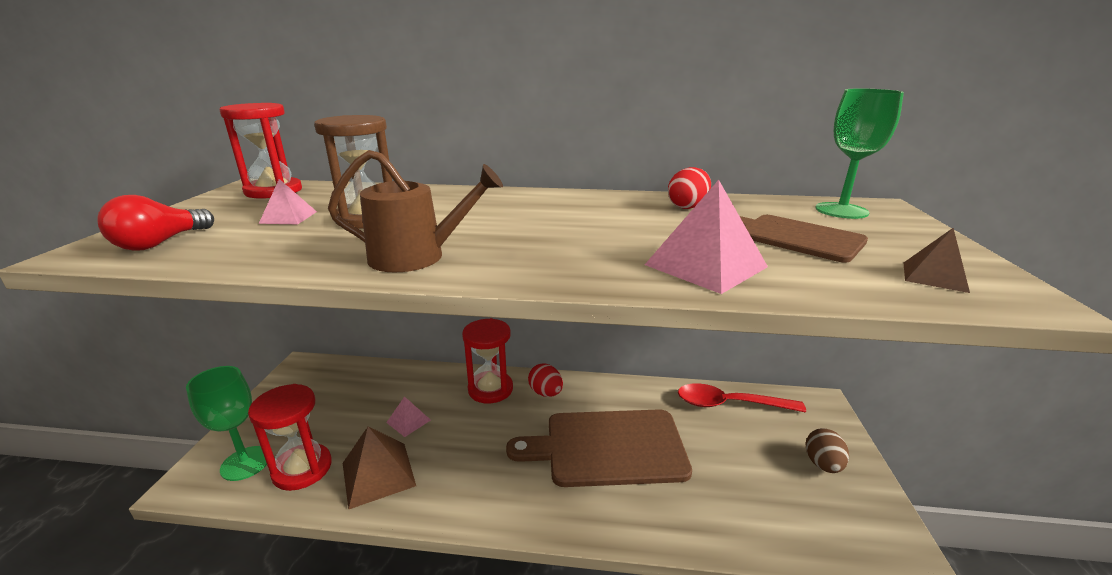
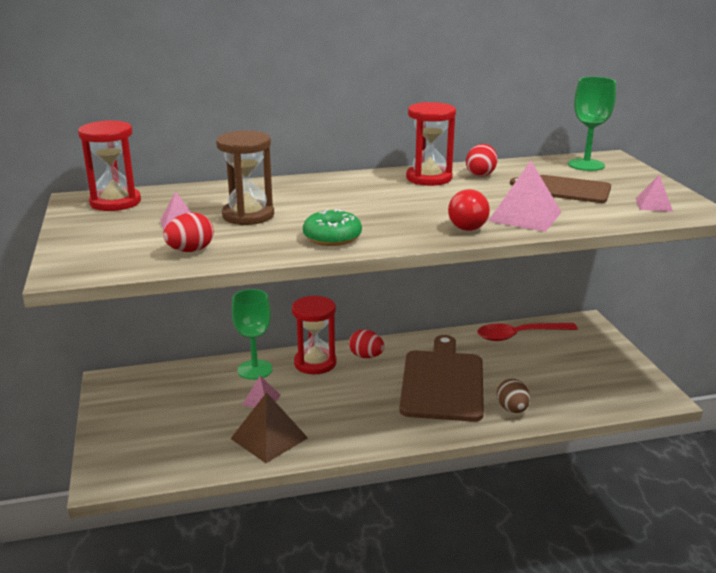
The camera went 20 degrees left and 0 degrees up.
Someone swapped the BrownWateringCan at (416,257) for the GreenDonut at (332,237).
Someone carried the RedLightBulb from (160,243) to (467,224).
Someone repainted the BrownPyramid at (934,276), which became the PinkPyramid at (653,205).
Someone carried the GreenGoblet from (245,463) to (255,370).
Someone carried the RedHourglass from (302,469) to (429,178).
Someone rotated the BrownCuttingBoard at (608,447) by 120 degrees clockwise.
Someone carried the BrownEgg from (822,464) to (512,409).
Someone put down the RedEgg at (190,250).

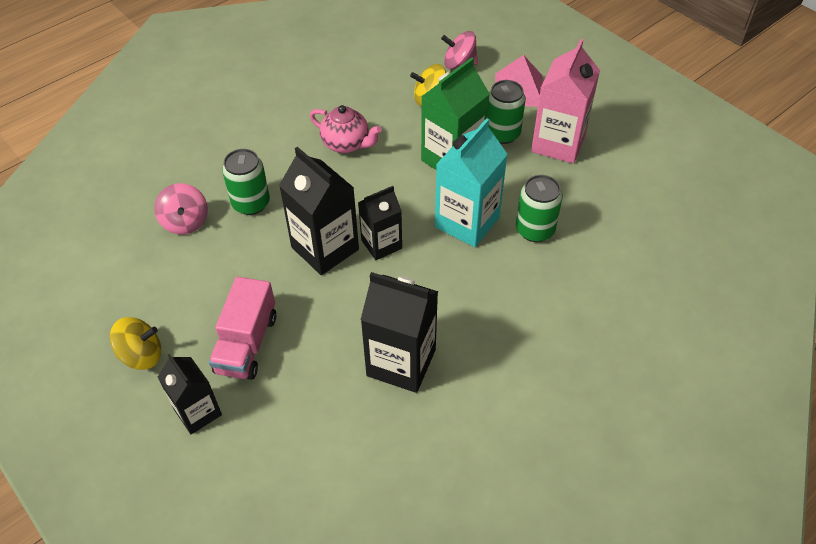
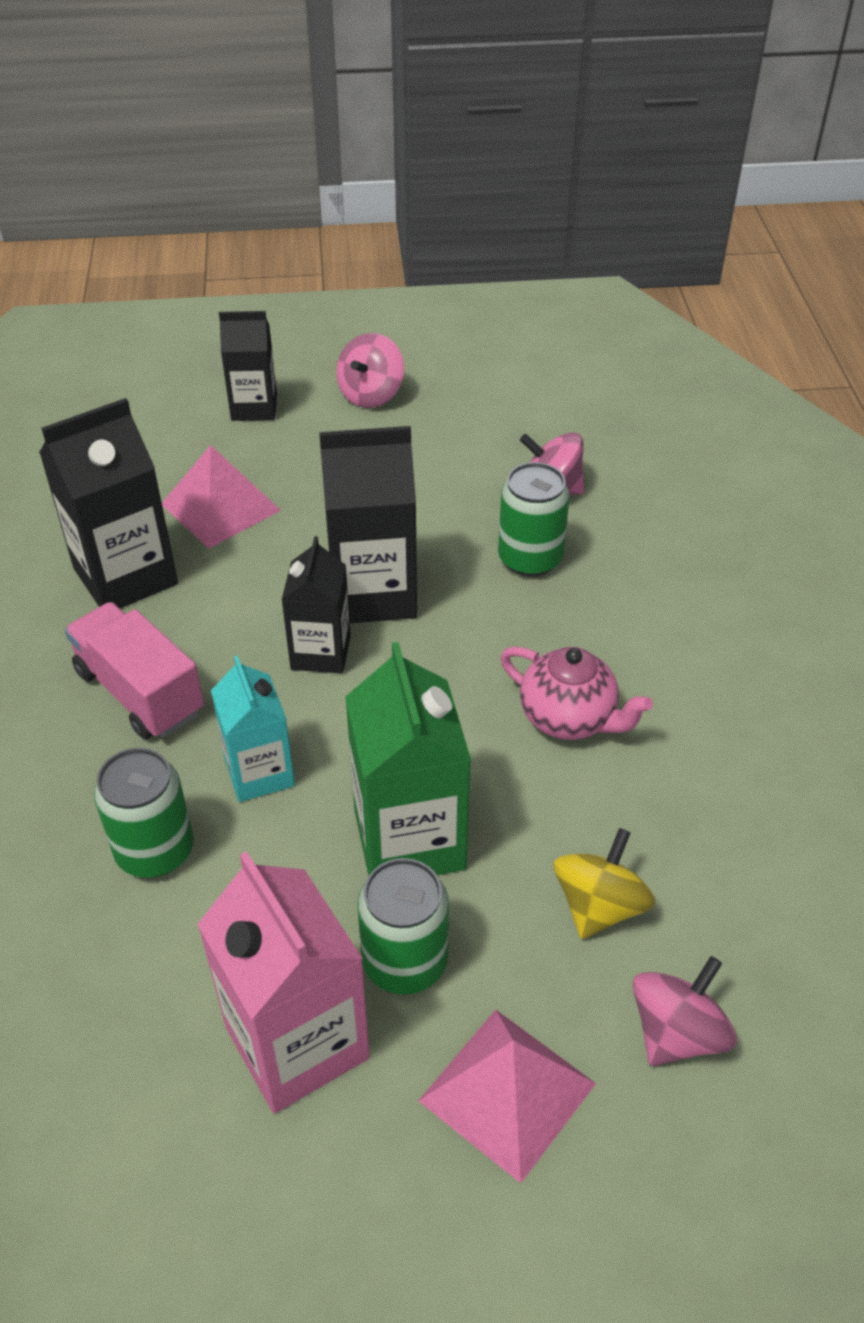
The camera went 125 degrees right and 5 degrees down.
Someone rotated the PinkTeapot at (346,144) by 120 degrees counterclockwise.
Someone scaled the TurquoiseCarton at (467,222) by 0.63.
Someone carried the PinkTruck from (246,344) to (140,692).
Someone repainted the YellowSpinningTop at (142,355), which became the PinkSpinningTop at (371,394).
Someone put down the PinkPyramid at (220,507).

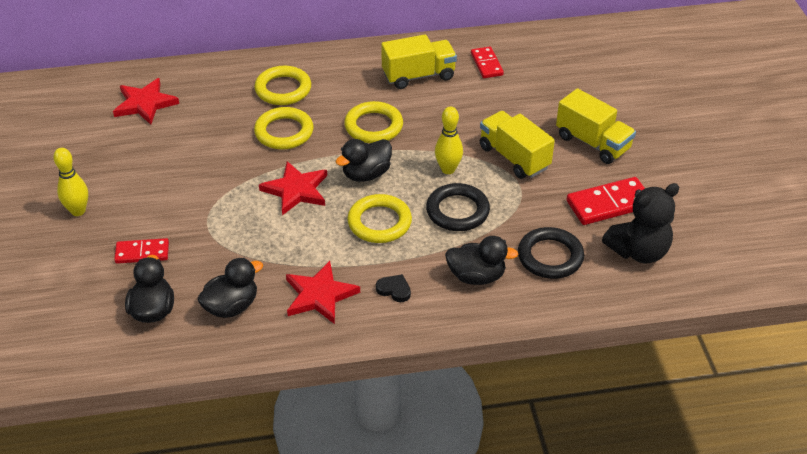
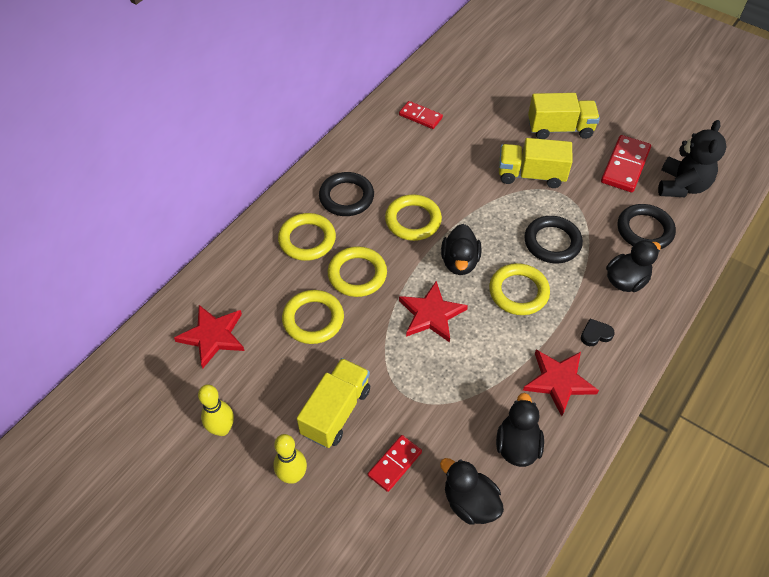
The camera went 45 degrees left and 10 degrees up.
Someone carried the YellowTruck from (418,76) to (336,411).
Someone carried the YellowBowlingPin from (448,169) to (222,429).
Someone put down the BlackRing at (346,197).
Someone put down the YellowRing at (313,319).

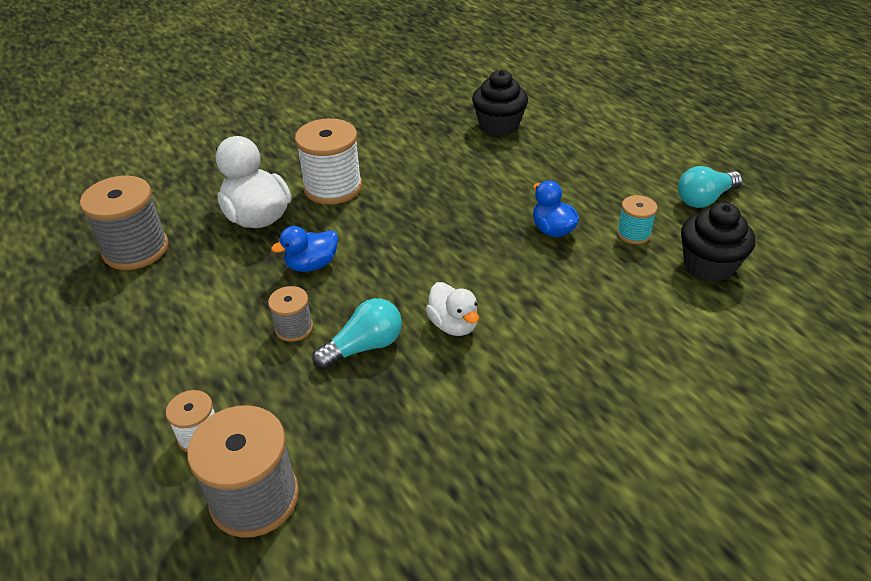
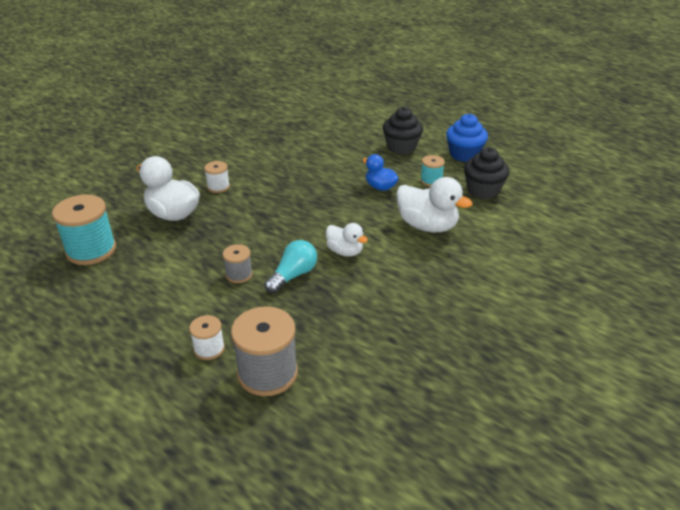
The camera went 20 degrees left and 5 degrees down.
Someone carried the BlackCupcake from (498,125) to (401,147).
Someone scaled the WhiteSpool at (333,187) by 0.53.
Someone swapped the TurquoiseLightBulb at (704,199) for the BlueCupcake at (464,154).
Someone repainted the GreySpool at (136,249), which became the TurquoiseSpool at (91,250).
Someone took away the BlueDuck at (312,265).
Someone put down the WhiteDuck at (427,226).

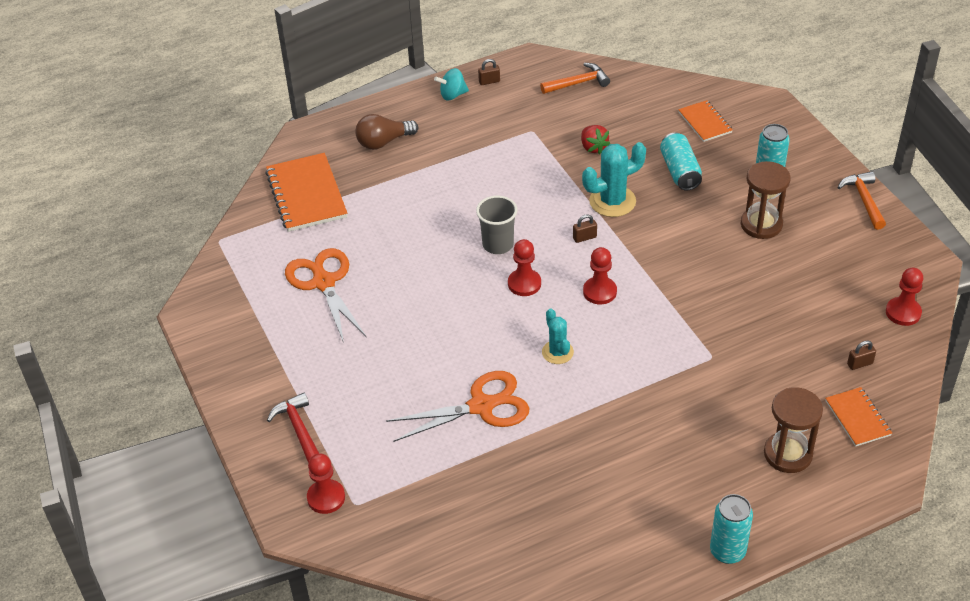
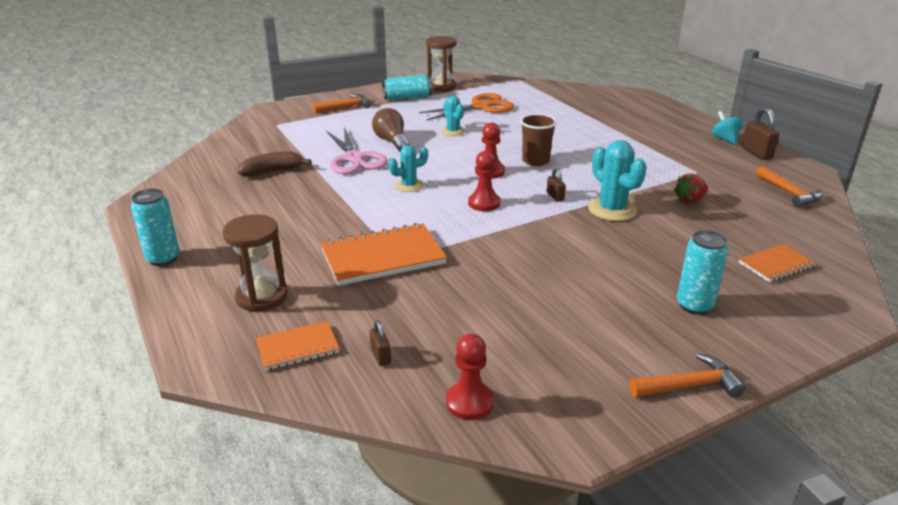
The camera went 85 degrees right and 15 degrees down.
Someone scaled the BrownPadlock at (489,81) by 1.74.
Someone carried the BrownLightBulb from (383,142) to (391,141).
Someone carried the TurquoiseCan from (679,171) to (407,98).
Someone carried the OrangeNotebook from (306,194) to (383,257).
Someone carried the BrownHourglass from (761,224) to (441,87).
Someone repainted the GreyCup at (498,244), which became the BrownCup at (535,161).
Someone repainted the OrangeScissors at (481,406), which became the PinkScissors at (354,159).
Someone repainted the RedHammer at (298,429), which became the OrangeHammer at (345,107).
Someone took away the RedPawn at (326,498).
Someone put down the TurquoiseCactus at (453,131).
Someone put down the BrownBanana at (272,171).

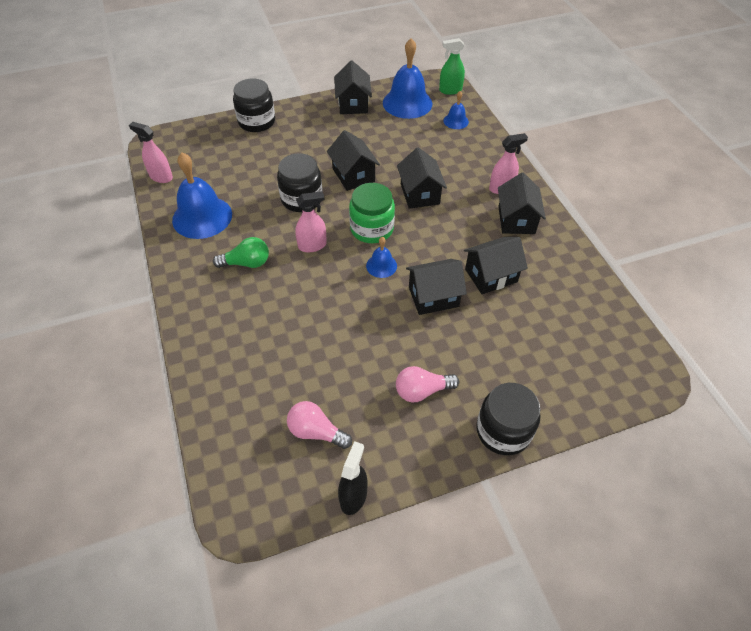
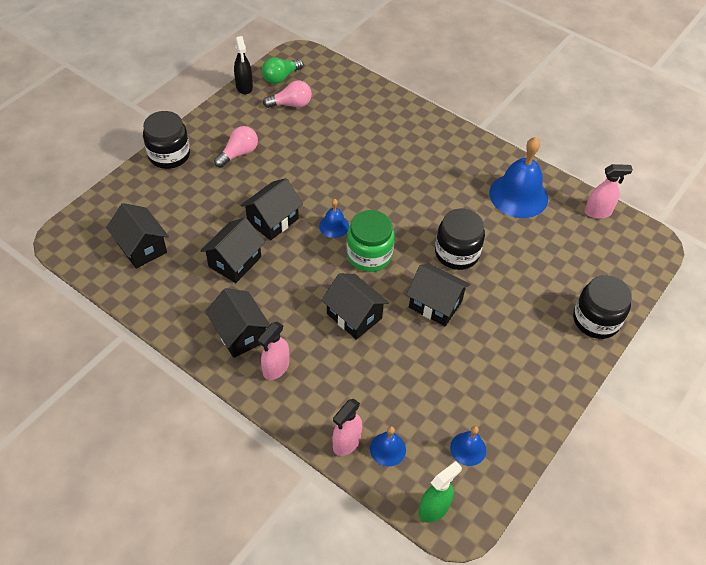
The camera went 145 degrees right and 0 degrees up.
Someone scaled the BlueBell at (407,103) by 0.49.
Someone carried the BlackHouse from (353,104) to (142,247).
Someone carried the PinkSprayBottle from (312,245) to (346,443).
Someone carried the GreenLightBulb from (247,263) to (281,77).

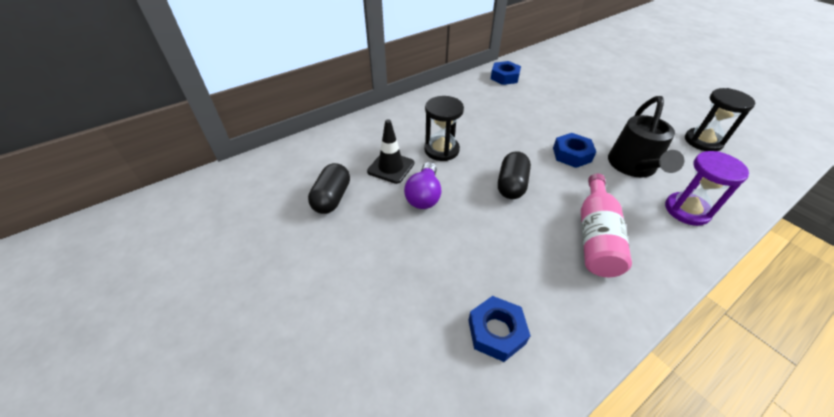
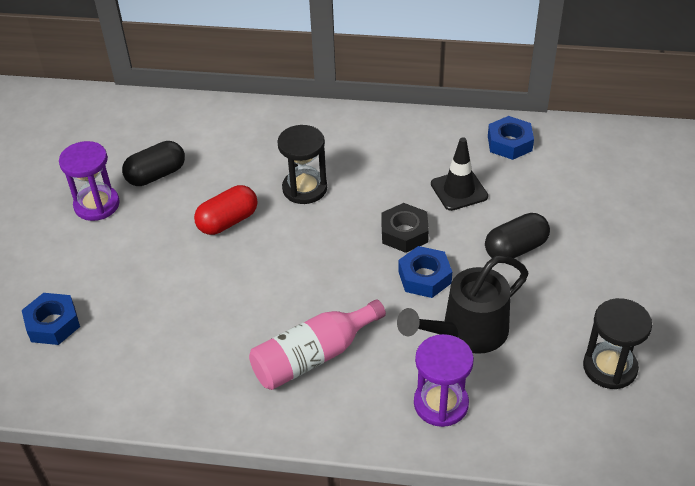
The camera went 45 degrees right and 0 degrees up.
Someone carried the BlackTrafficCone from (391,167) to (459,190).
Someone carried the BlackCapsule from (511,185) to (515,249).
Someone swapped the PurpleLightBulb at (424,195) for the RedCapsule at (228,221).
Someone carried the BlueNut from (496,331) to (53,324).
Someone put down the PurpleHourglass at (97,205).
Someone put down the BlackNut at (404,233).

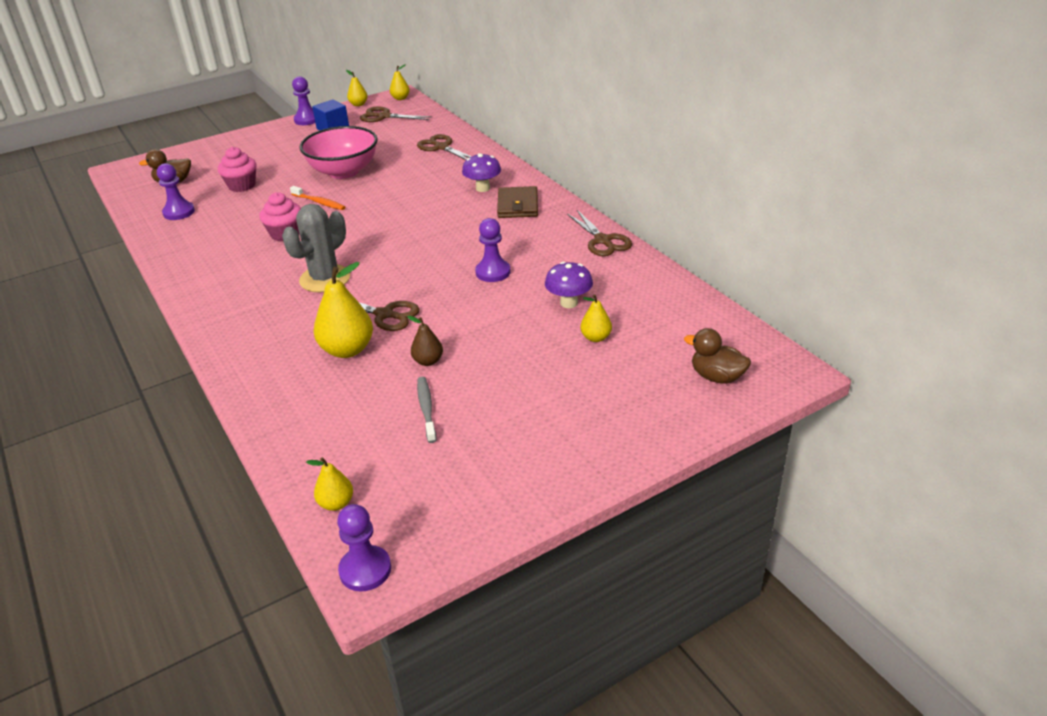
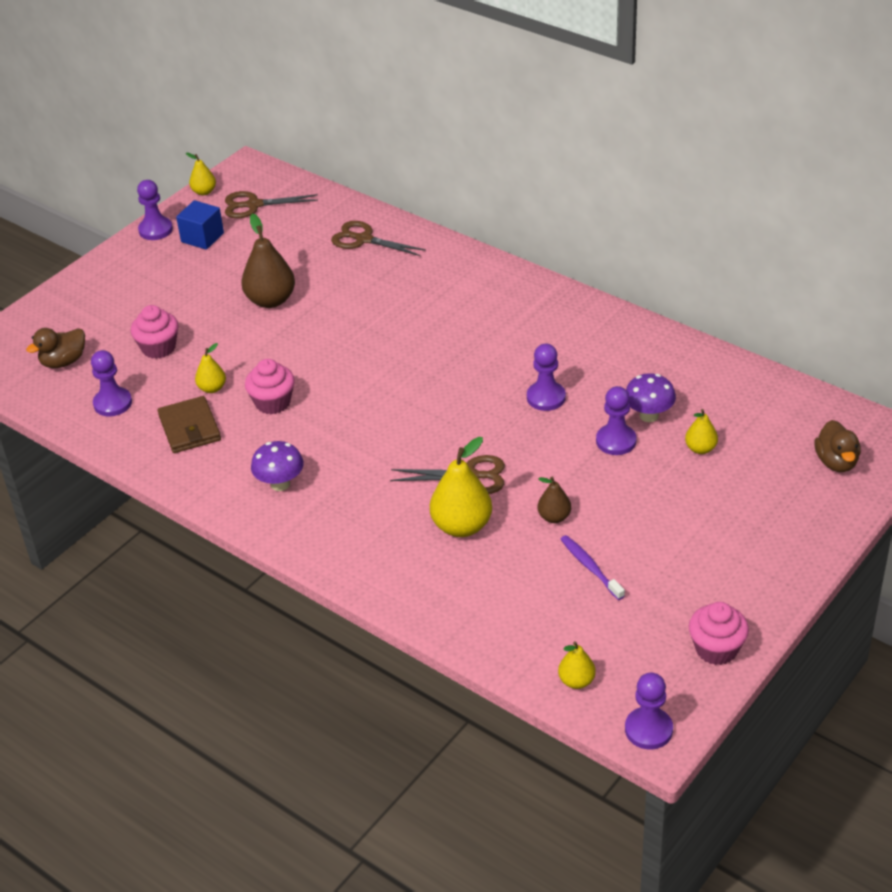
The camera went 20 degrees left and 5 degrees up.
Someone carried the YellowPear from (400,98) to (212,388).
Someone swapped the PinkBowl at (344,172) for the BrownPear at (271,300).
Someone carried the PurpleMushroom from (483,188) to (280,484).
Someone took away the OrangeToothbrush at (319,202).
Someone carried the BrownWallet from (518,205) to (189,428).
Someone took away the GreyCactus at (325,279).
Someone took away the BrownScissors at (602,241).
Someone rotated the BrownDuck at (716,377) by 105 degrees counterclockwise.
Someone repainted the GreyToothbrush at (426,409), which became the PurpleToothbrush at (590,567).
Someone put down the PurplePawn at (616,441).
Someone put down the PinkCupcake at (716,649).

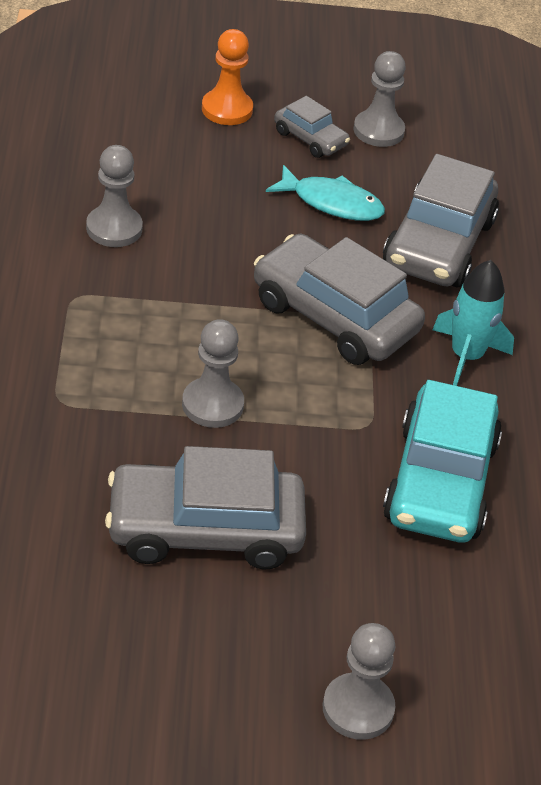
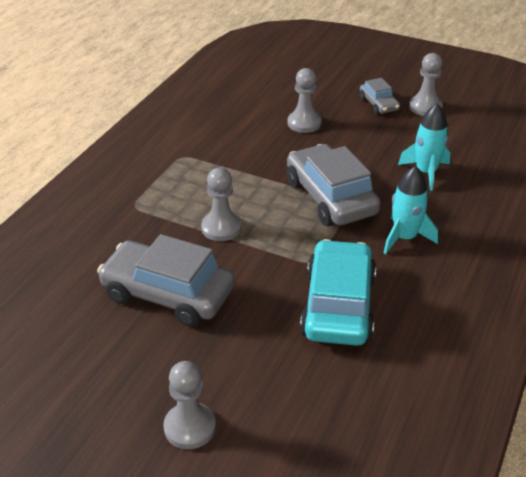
The camera went 30 degrees right and 5 degrees down.
Someone took away the OrangePawn at (227,109).
Someone carried the GreyPawn from (114,228) to (304,123).
Someone swapped the GreyCar at (438,244) for the TurquoiseRocket at (426,172).
Someone took away the TurquoiseFish at (332,203).
Someone rotated the TurquoiseCar at (440,481) by 150 degrees clockwise.

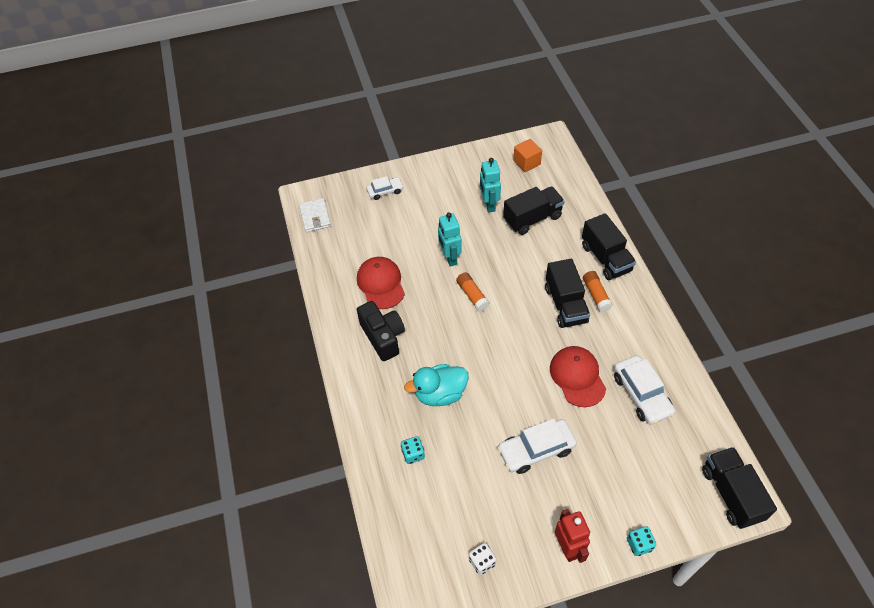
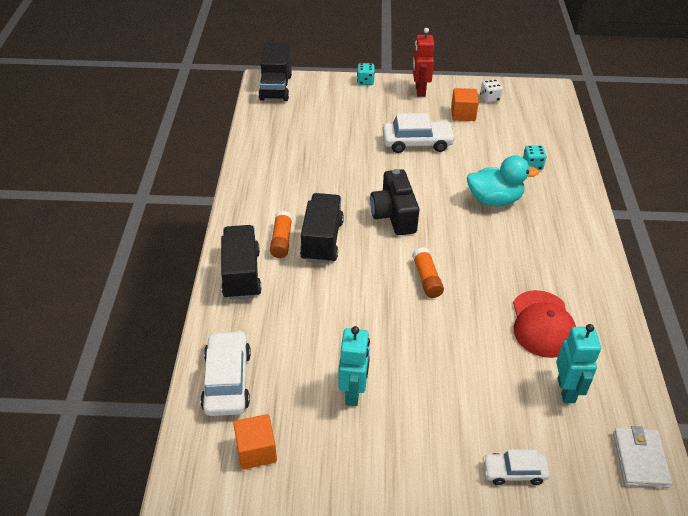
The camera went 165 degrees left and 10 degrees down.
Someone took away the BlackTruck at (532,218).
Someone carried the TurquoiseRobot from (450,258) to (566,390).
Someone carried the BlackCamera from (383,337) to (394,215).
Someone took away the RedCap at (577,377).
Someone carried the WhiteCar from (641,394) to (227,381).
Someone put down the OrangeCube at (463,114).

